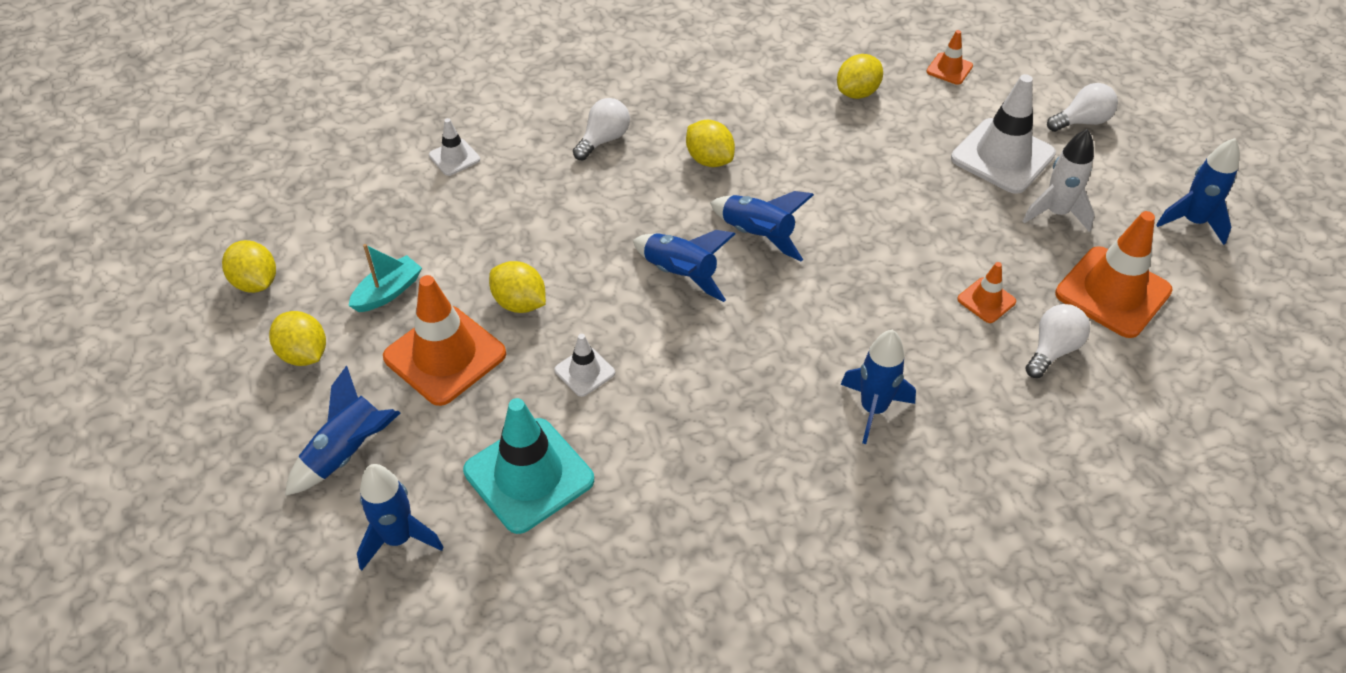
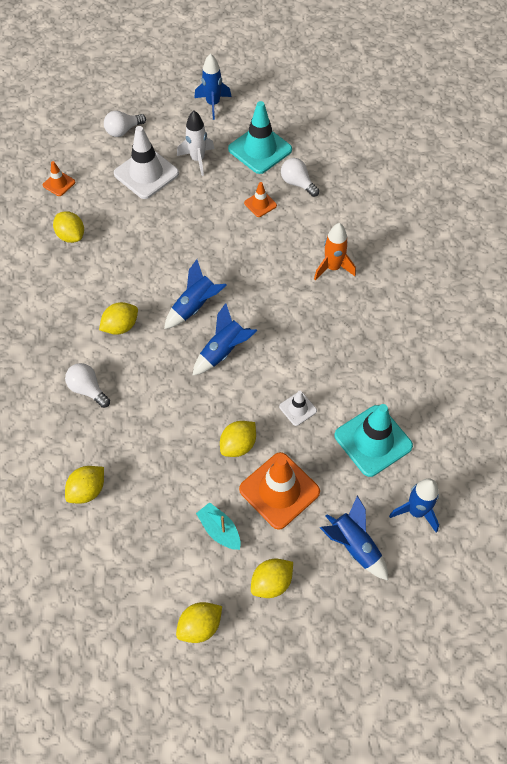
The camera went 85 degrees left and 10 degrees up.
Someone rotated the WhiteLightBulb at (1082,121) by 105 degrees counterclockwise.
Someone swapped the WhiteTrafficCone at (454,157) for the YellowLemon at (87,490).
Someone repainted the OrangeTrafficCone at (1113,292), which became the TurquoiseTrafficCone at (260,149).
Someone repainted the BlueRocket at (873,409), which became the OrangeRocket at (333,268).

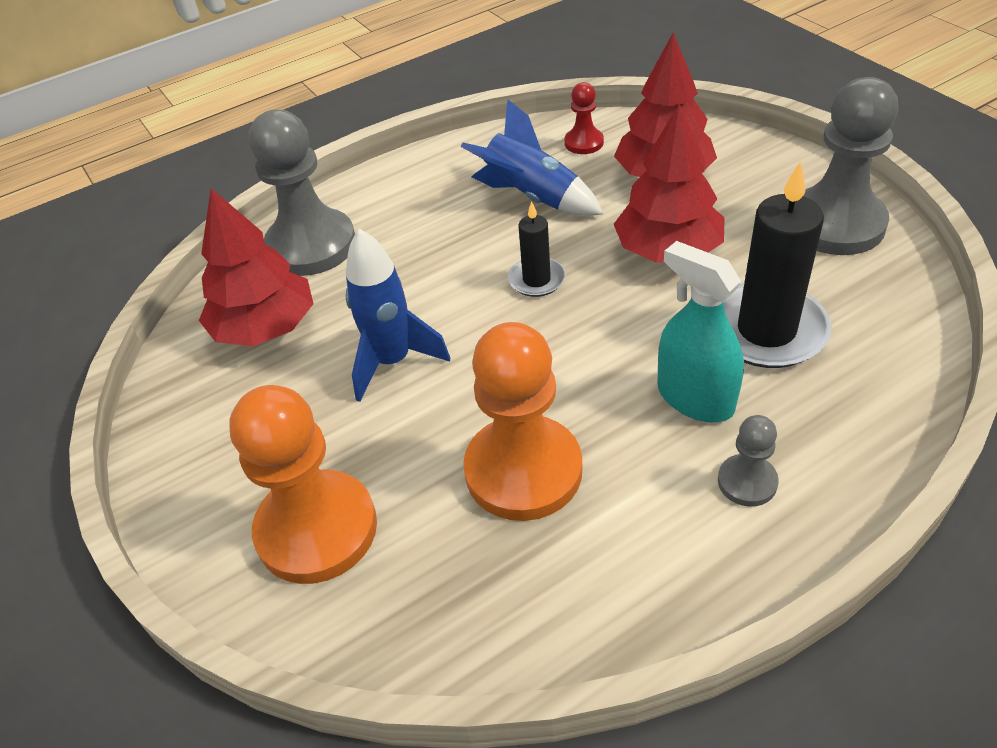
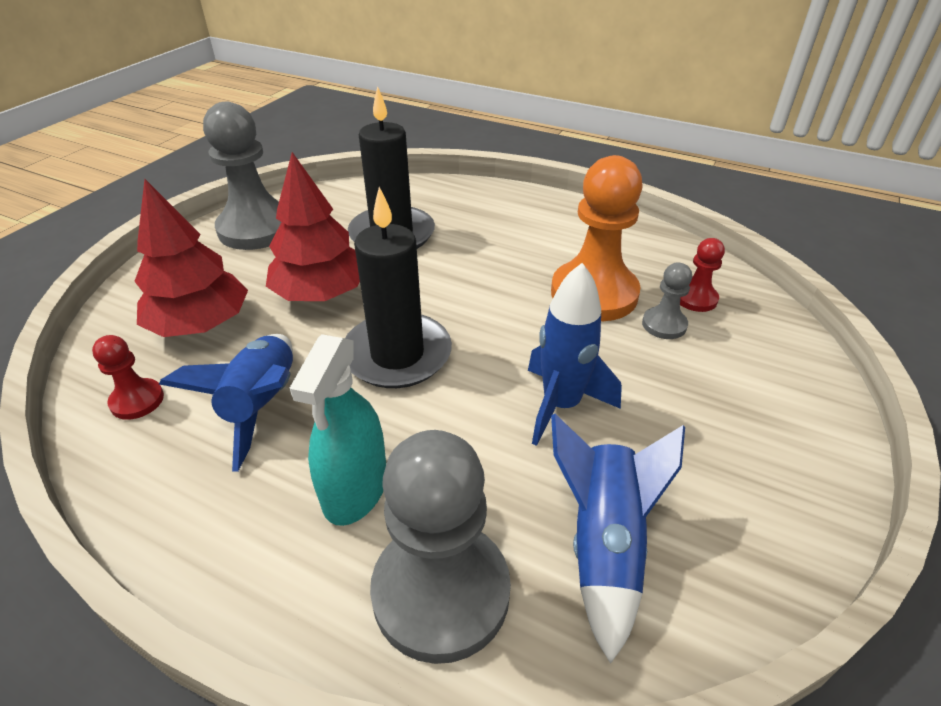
The camera went 125 degrees left and 5 degrees down.
Someone swapped the RedTree at (265,328) for the BlueRocket at (604,545).
Someone scaled the BlackCandle at (536,280) by 1.89.
Someone carried the TurquoiseSprayBottle from (695,398) to (355,489).
Someone took away the OrangePawn at (317,529).
Someone carried the GreyPawn from (747,482) to (664,325).
Someone put down the RedPawn at (695,298).

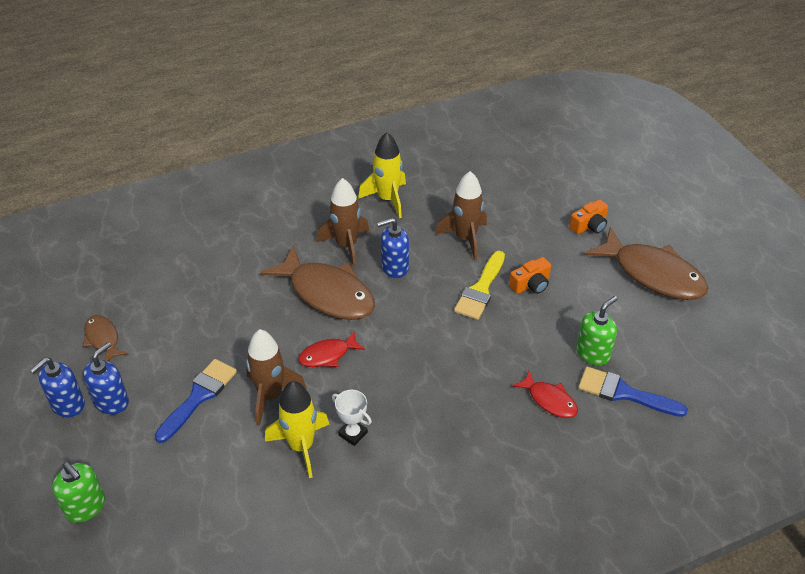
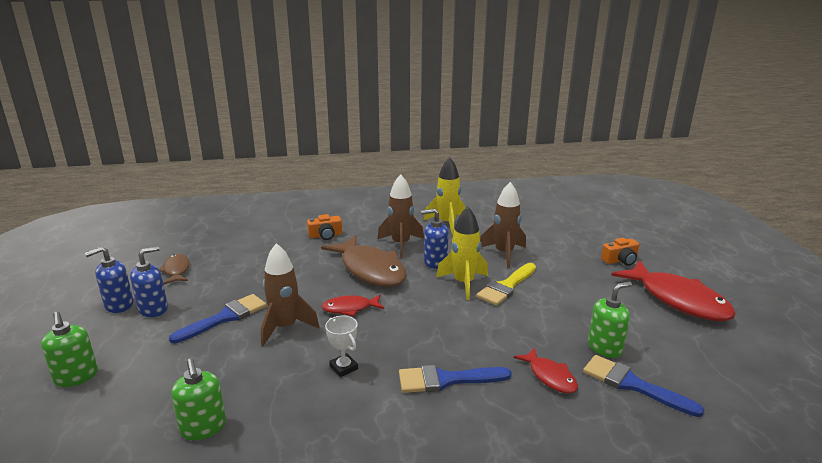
The camera went 15 degrees right and 20 degrees down.
Someone repainted the BrownFish at (653,274), which became the RedFish at (678,300).
Someone carried the OrangeCamera from (531,284) to (325,235).
Someone carried the YellowRocket from (301,446) to (463,283).
Someone put down the GreenSoapDispenser at (203,428).
Someone put down the BlueBrush at (447,380).

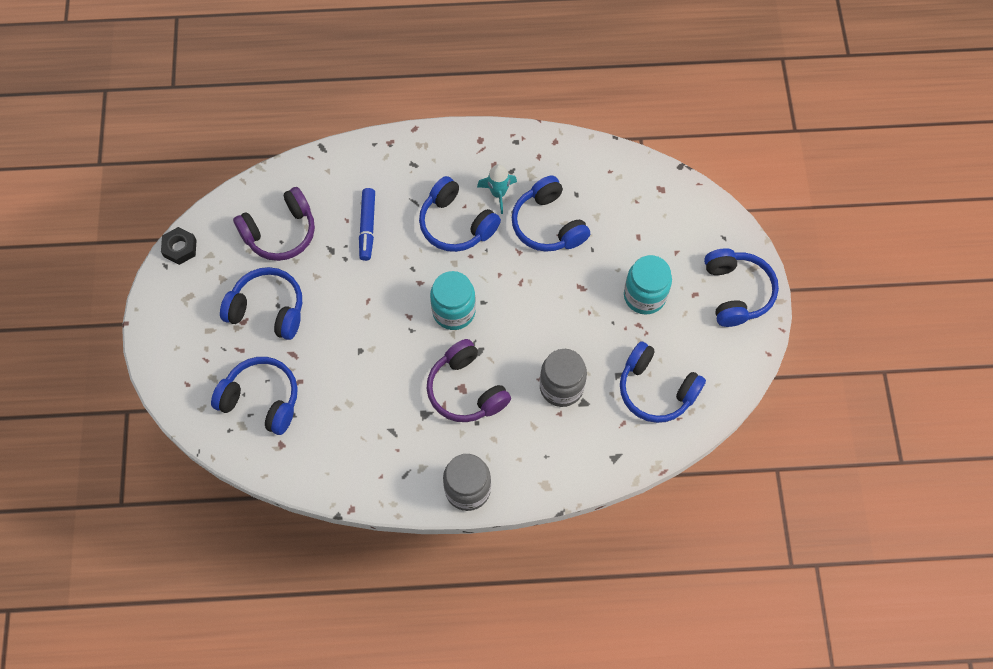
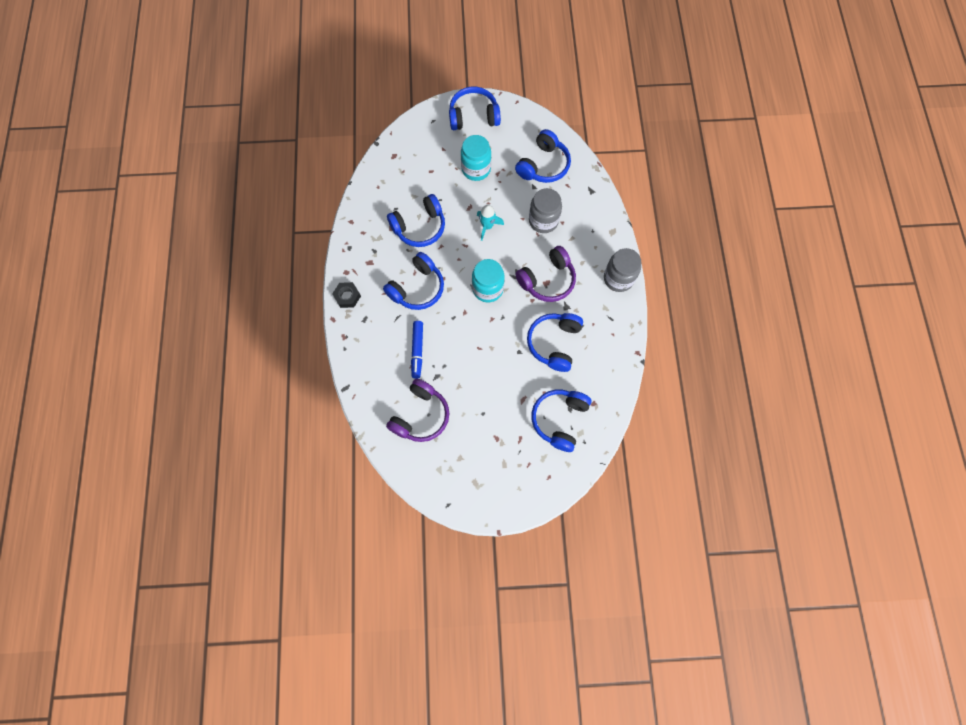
The camera went 90 degrees left and 5 degrees up.
Someone carried the TurquoiseRocket from (498,193) to (487,226).
Someone rotated the PurpleHeadphones at (280,232) by 60 degrees clockwise.
Someone rotated the BlueMarker at (367,227) by 90 degrees clockwise.
Someone carried the BlackNut from (180,248) to (347,296).
Someone carried the BlueHeadphones from (268,309) to (554,343).

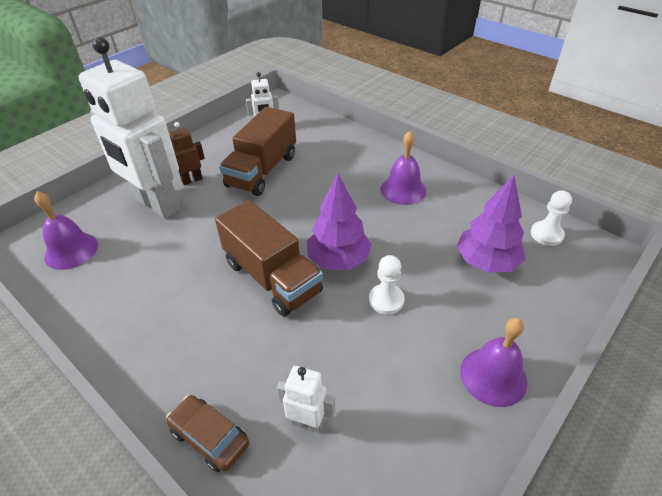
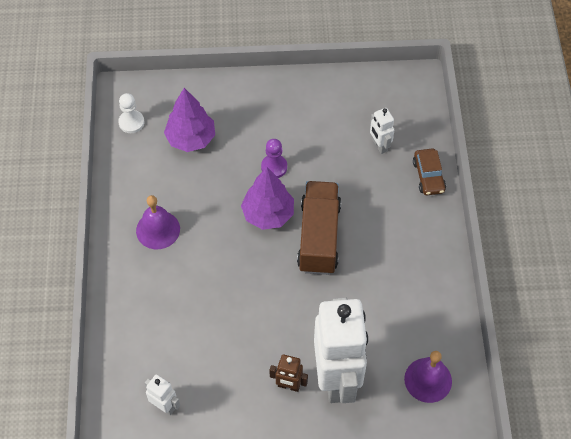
The camera went 135 degrees left and 15 degrees up.
Someone took away the BrownTruck at (262,171).
Someone repainted the WhitePawn at (386,300), which became the PurplePawn at (274,167).
Someone took away the PurpleBell at (493,376).

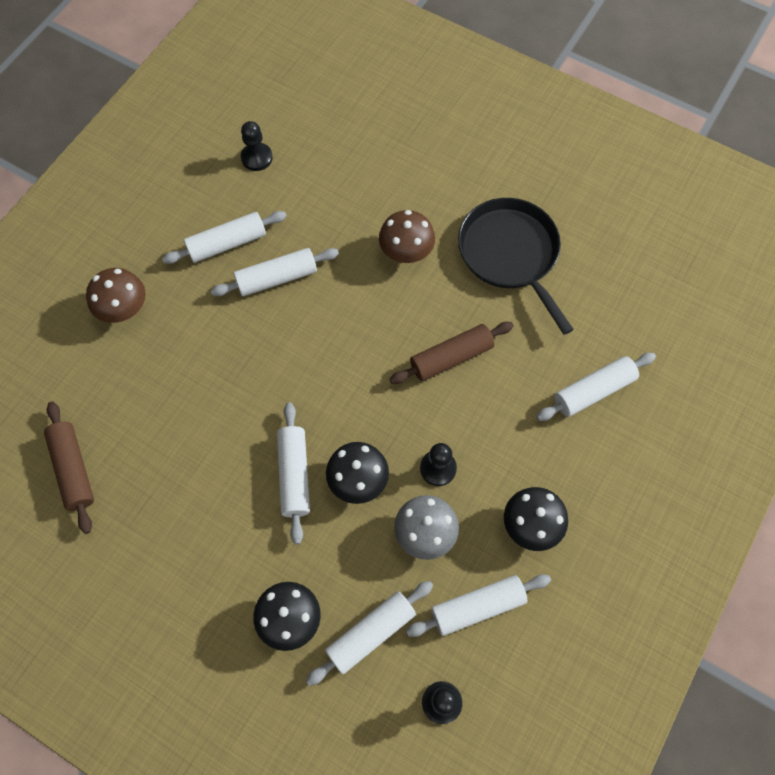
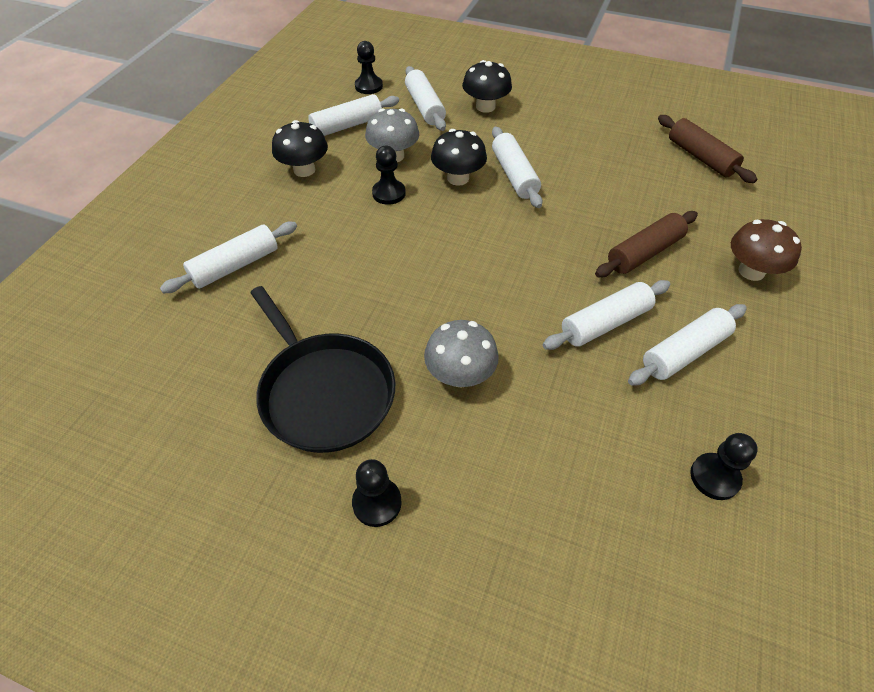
The camera went 170 degrees right and 15 degrees down.
Someone repainted the BrownMushroom at (406,252), which became the GreyMushroom at (460,375).
Someone carried the BrownRollingPin from (451,358) to (644,253).
Someone rotated the WhiteRollingPin at (371,634) by 60 degrees counterclockwise.
Someone put down the BlackPawn at (377,503).

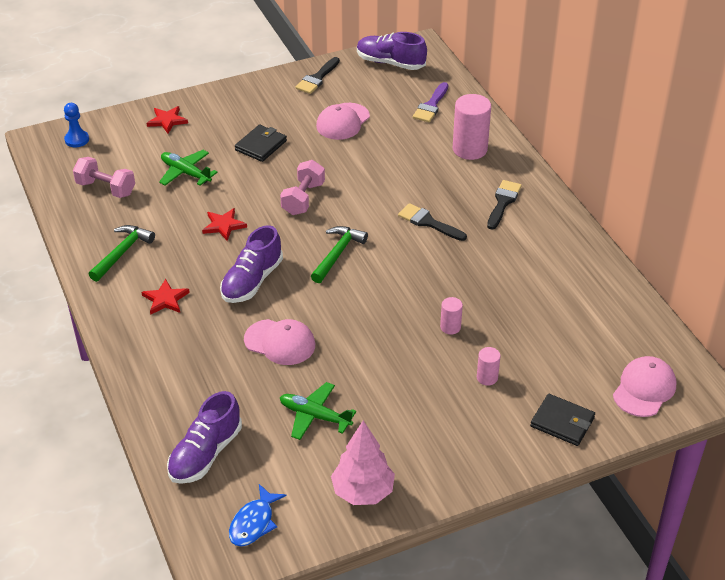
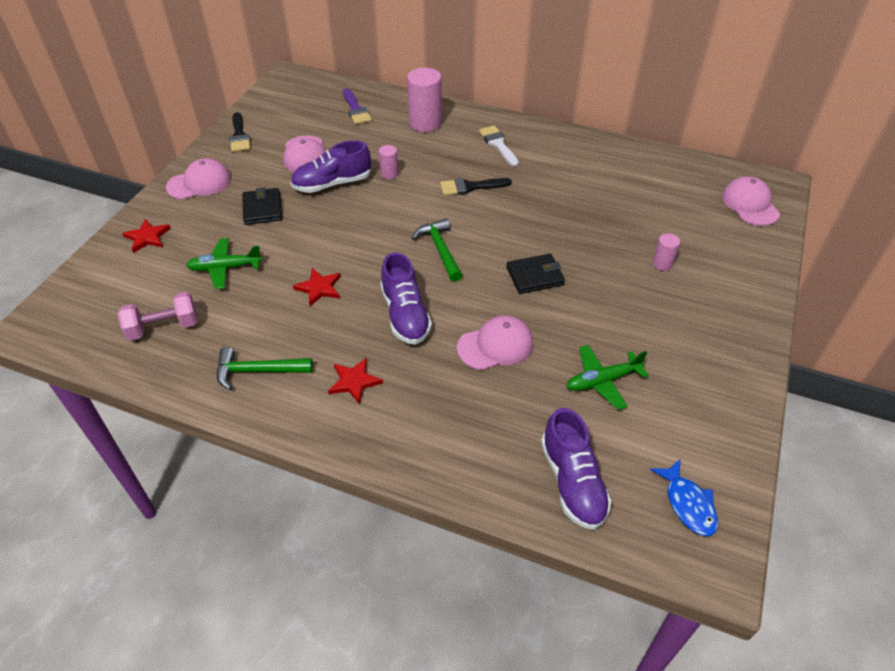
The camera went 45 degrees left and 5 degrees up.
Someone carried the PurpleShoe from (390,63) to (332,184).
Someone took away the BluePawn at (77,140).
Someone took away the PinkDumbbell at (303,199).
Someone repainted the BlackBrush at (503,202), which became the WhiteBrush at (498,144).
Someone rotated the GreenHammer at (122,253) by 75 degrees counterclockwise.
Someone carried the PinkCylinder from (450,327) to (389,174).
Someone carried the BlackWallet from (562,422) to (535,276).
Someone took away the PinkTree at (363,492).
Someone put down the PinkCap at (199,183).

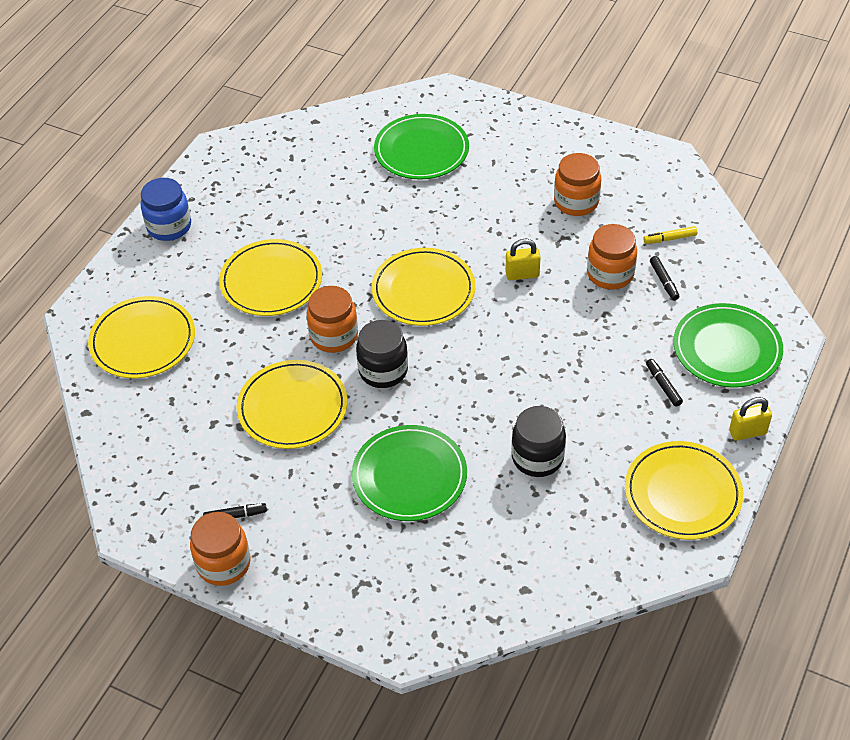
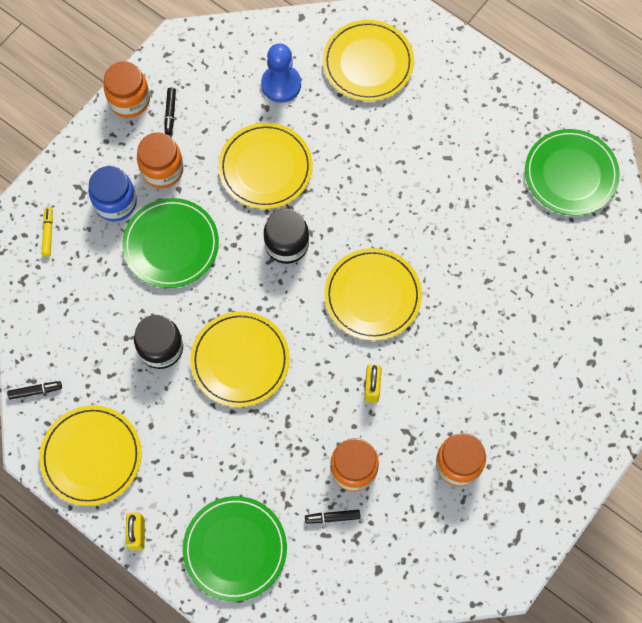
The camera went 100 degrees right and 20 degrees up.
Someone carried the GreenPlate from (421,150) to (570,174).
Someone carried the BlueJar from (169,226) to (115,203).
Someone carried the YellowMarker from (670,239) to (48,233).
Someone carried the YellowPlate from (271,281) to (240,360).
Someone carried the OrangeJar from (334,336) to (162,170).
Someone carried the BlackMarker from (663,386) to (35,391).
Someone put down the BluePawn at (281,84).

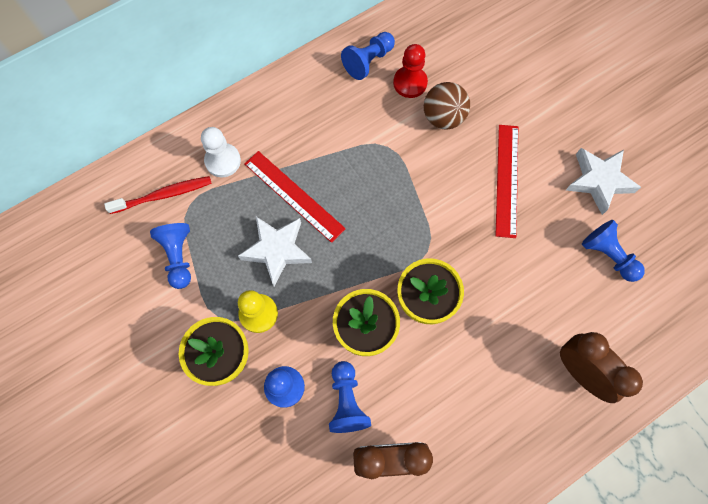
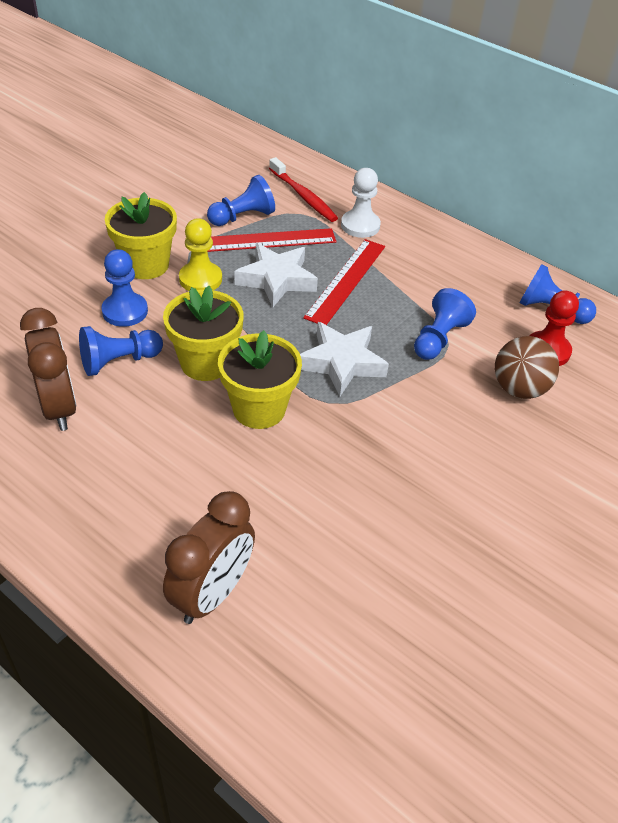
The camera went 70 degrees right and 25 degrees down.
Someone carried the RedRuler from (507,180) to (266,241).
Someone carried the WhiteStar from (599,181) to (341,363).
Someone carried the BluePawn from (608,255) to (438,339).

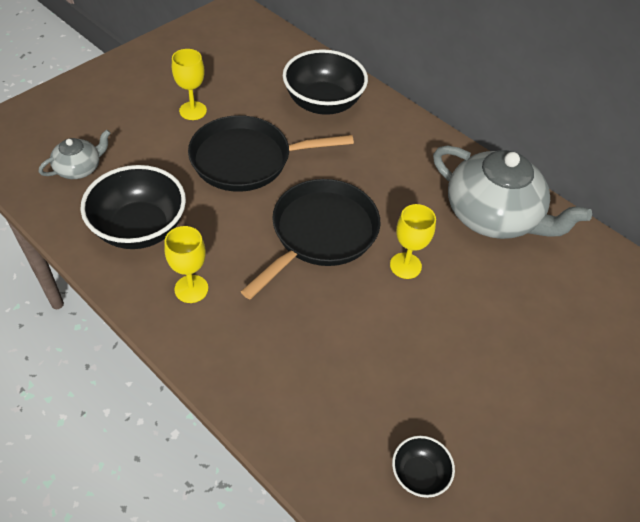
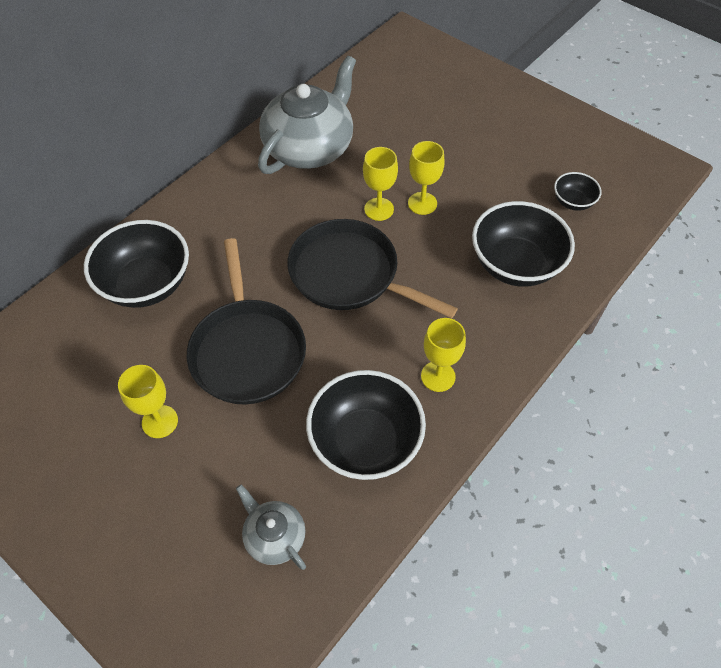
The camera went 90 degrees left and 5 degrees up.
Someone put down the YellowGoblet at (422,203).
Someone put down the BlackBowl at (515,264).

